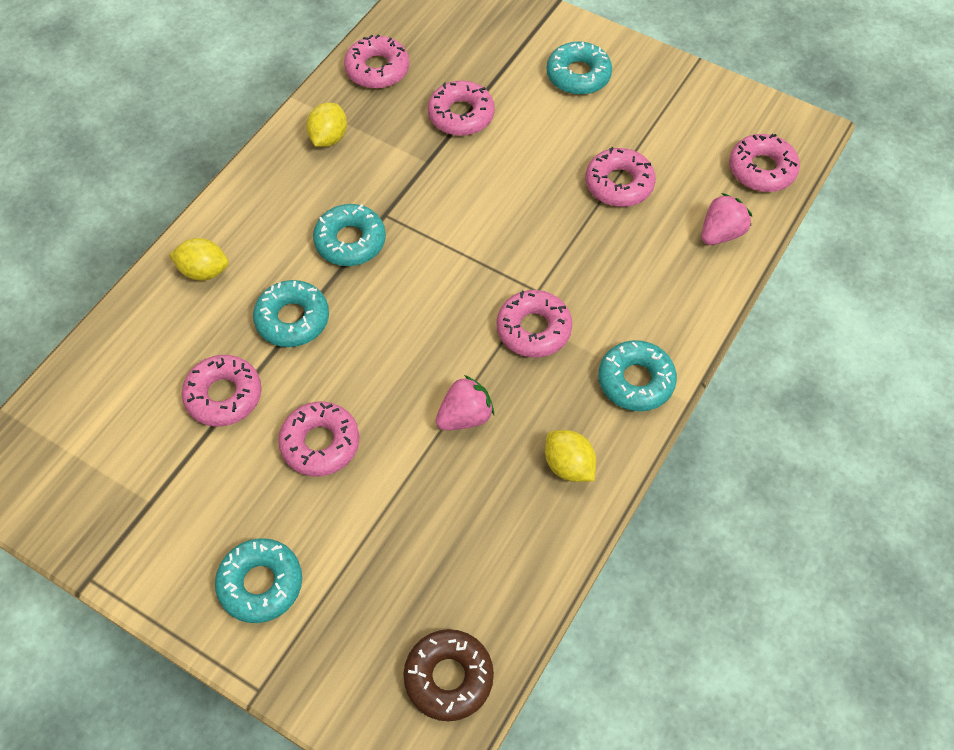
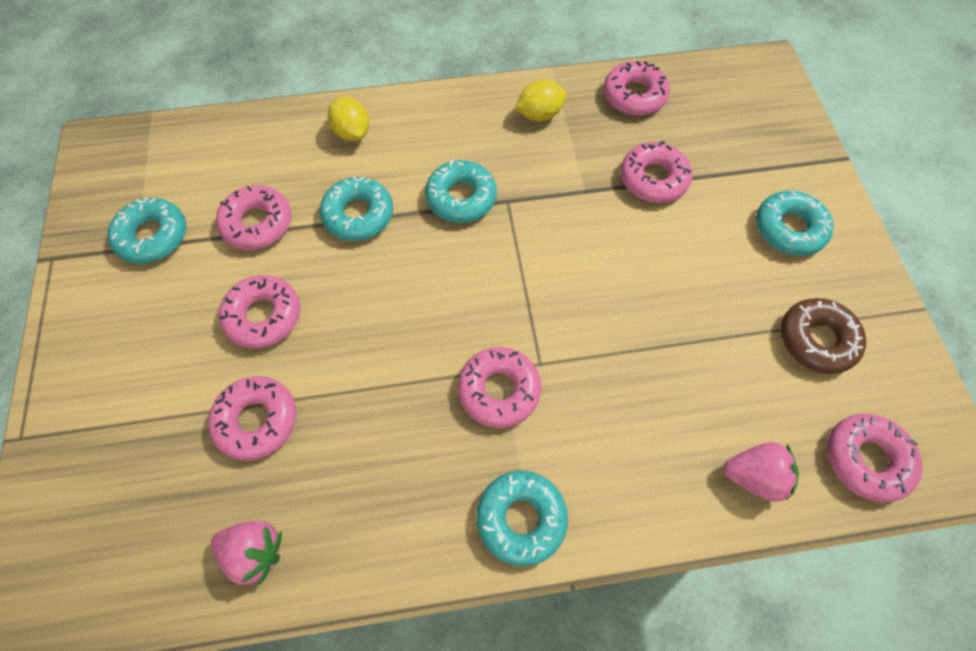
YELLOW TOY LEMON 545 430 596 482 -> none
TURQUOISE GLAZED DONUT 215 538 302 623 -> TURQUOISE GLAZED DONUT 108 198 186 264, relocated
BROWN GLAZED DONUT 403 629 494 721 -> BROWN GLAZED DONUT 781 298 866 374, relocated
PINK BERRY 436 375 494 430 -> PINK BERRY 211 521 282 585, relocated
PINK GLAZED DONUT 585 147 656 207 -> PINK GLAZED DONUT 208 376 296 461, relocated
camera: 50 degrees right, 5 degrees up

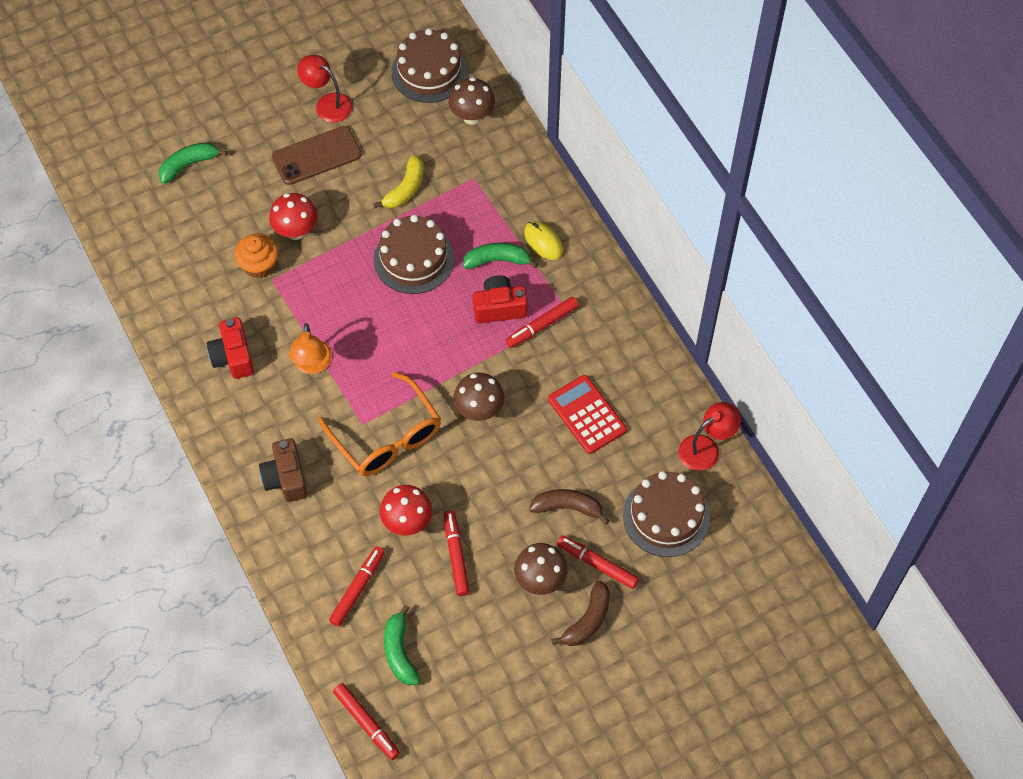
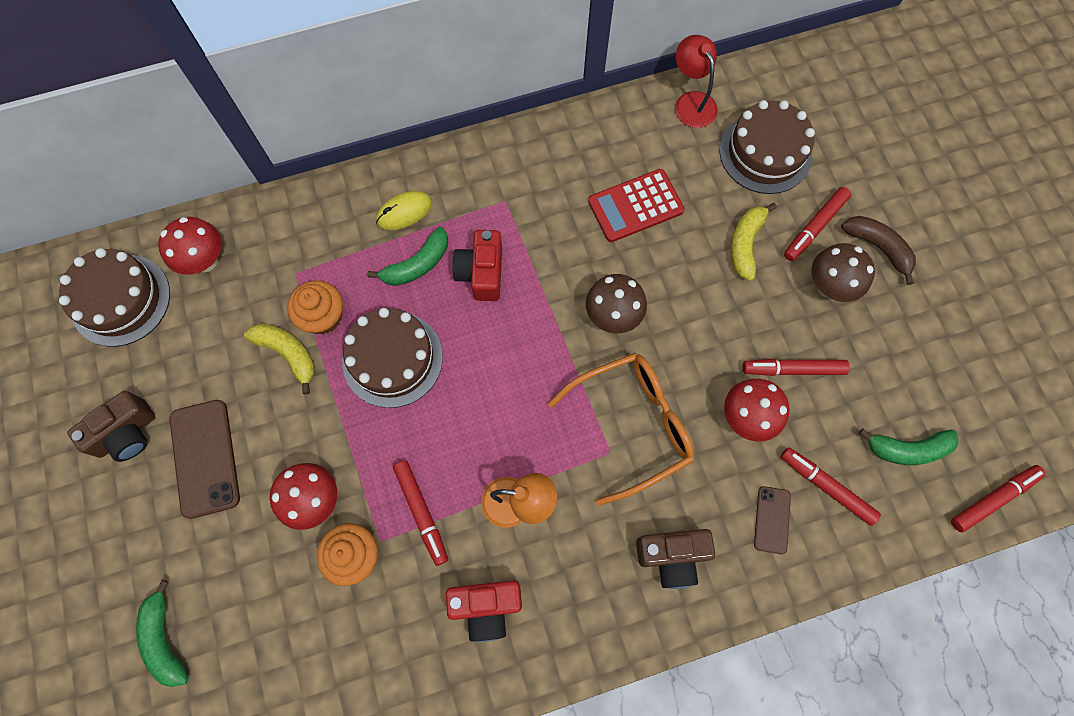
none -> ORANGE FAIRY CAKE 287 281 343 334
none -> BROWN MOBILE PHONE 754 486 791 554
CRIMSON FELT PEN 506 297 579 348 -> CRIMSON FELT PEN 393 460 448 566, relocated
CRIMSON READING LAMP 297 55 352 122 -> BROWN PHOTO CAMERA 67 391 155 462
BROWN TOADSTOOL 449 77 495 125 -> CRIMSON TOADSTOOL 158 217 222 275
BROWN BANANA FRUIT 529 489 609 525 -> YELLOW BANANA FRUIT 731 203 777 281
GREEN BANANA FRUIT 463 243 538 269 -> GREEN BANANA FRUIT 368 227 448 286, 135 degrees counterclockwise
camera: 80 degrees left, 10 degrees up

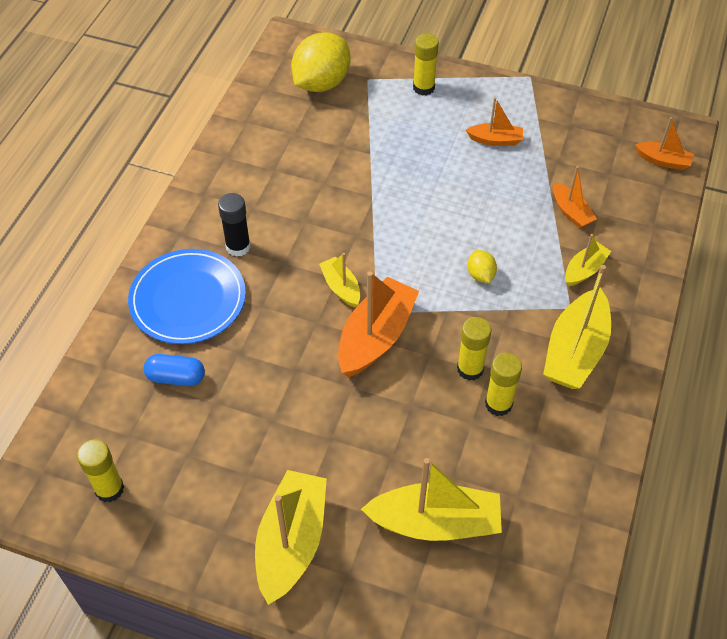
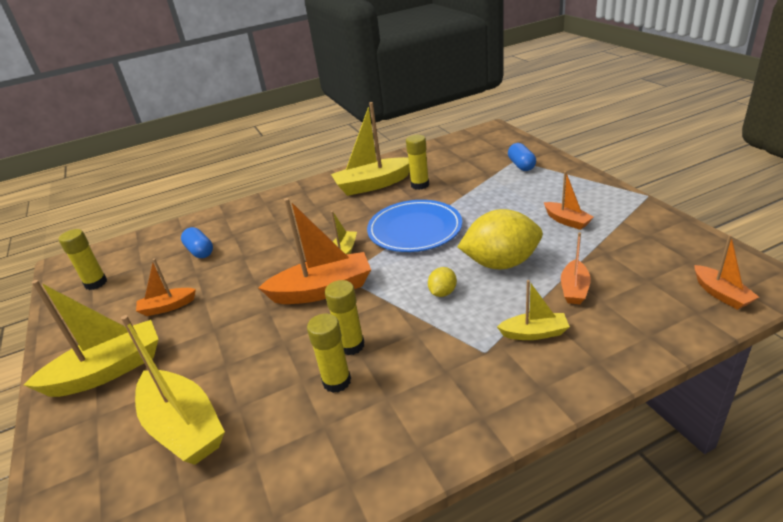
EBONY GLUE STICK 218 193 251 257 -> none
none -> ORANGE SAILBOAT 136 258 196 316
none -> ROYAL BLUE PILL 508 143 536 171
ROYAL BLUE FLAT DISH 128 249 246 344 -> ROYAL BLUE FLAT DISH 367 200 462 252, relocated
YELLOW TOY LEMON 291 32 350 92 -> YELLOW TOY LEMON 458 209 543 269, relocated
YELLOW GLUE STICK 413 34 439 96 -> YELLOW GLUE STICK 406 135 429 190, relocated
YELLOW SAILBOAT 543 265 611 389 -> YELLOW SAILBOAT 331 102 410 196, relocated
camera: 50 degrees right, 20 degrees down

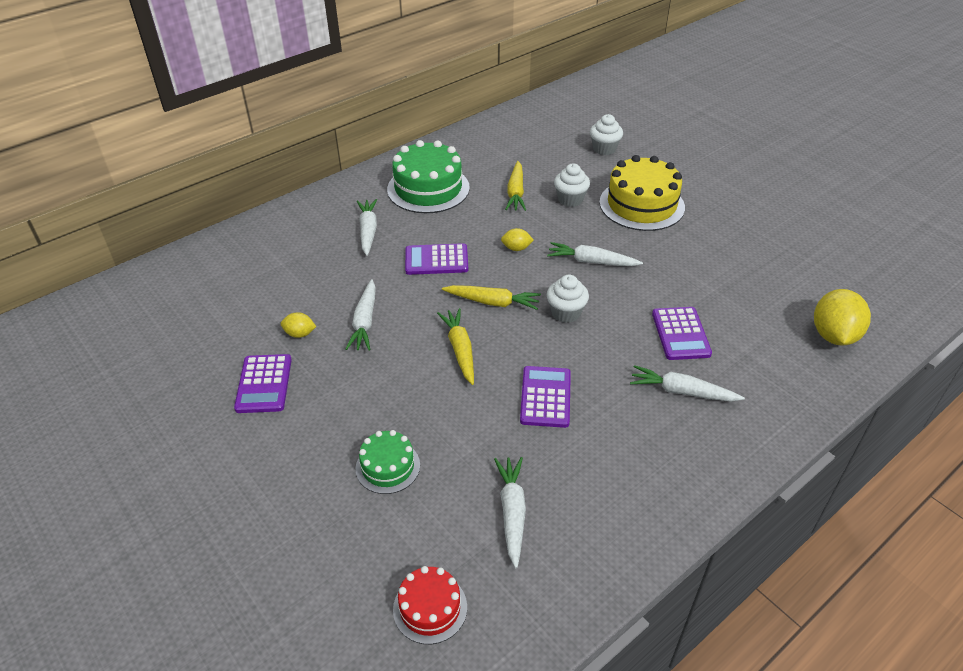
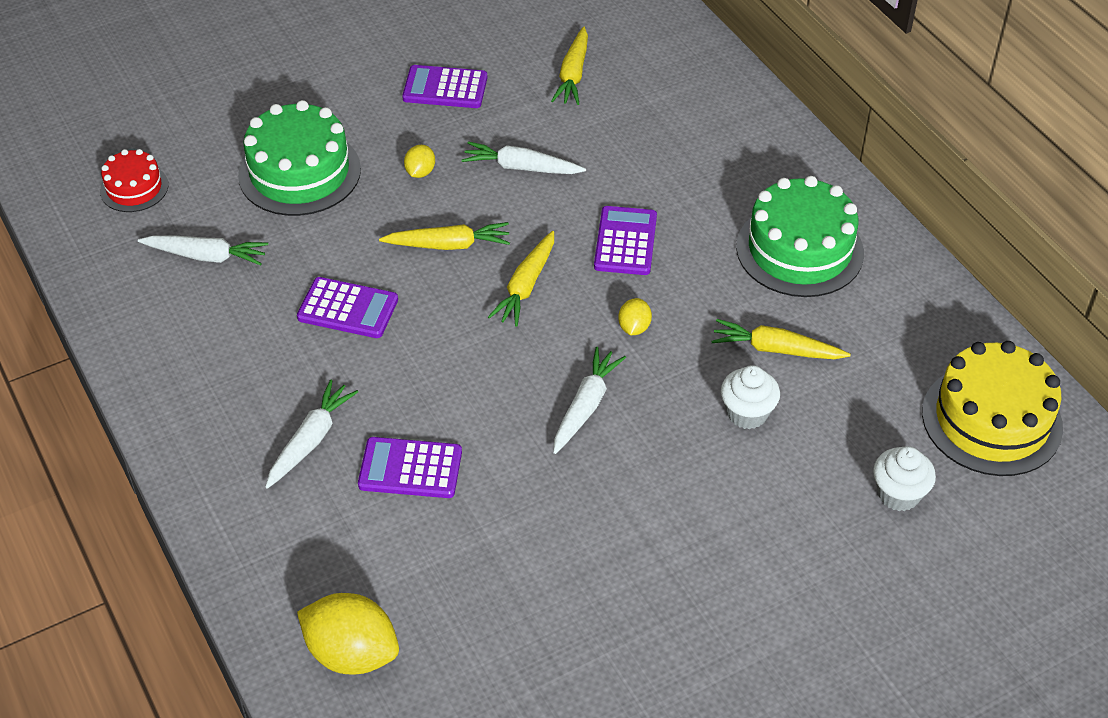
WHITE ROOT VEGETABLE 357 199 377 256 -> none
WHITE FAIRY CAKE 547 275 589 323 -> none
none -> YELLOW ROOT VEGETABLE 551 27 588 105
YELLOW TOY LEMON 281 312 316 338 -> YELLOW TOY LEMON 404 145 435 178, relocated
YELLOW CAKE 599 155 685 231 -> YELLOW CAKE 922 341 1063 476, relocated
GREEN CAKE 356 430 420 494 -> GREEN CAKE 238 100 361 216, x1.82
camera: 100 degrees right, 5 degrees up

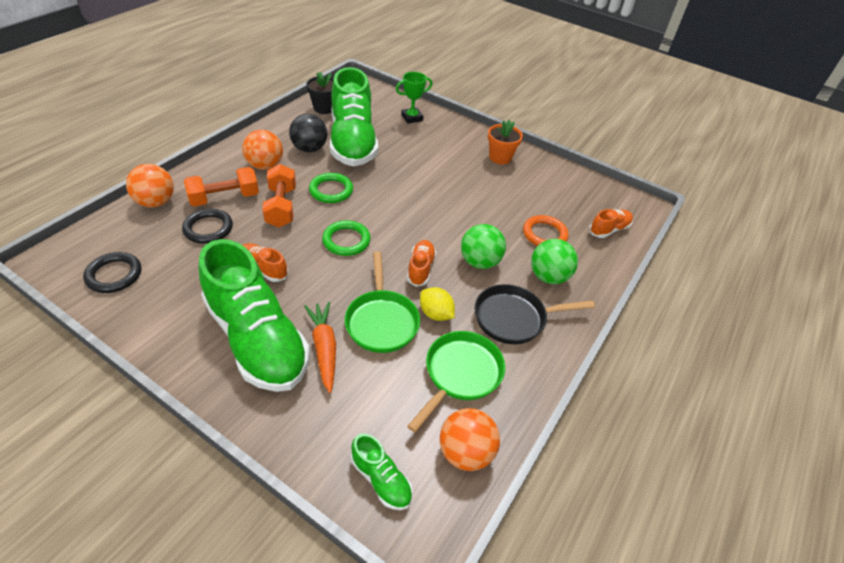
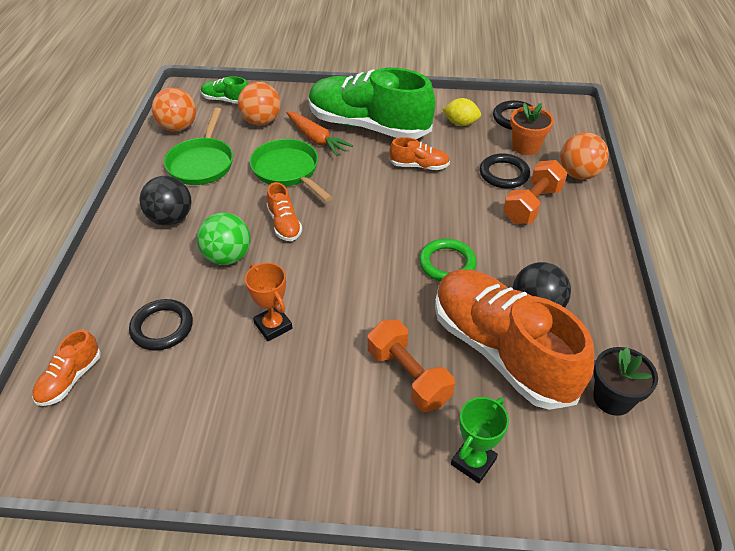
GREEN HOOP 322 220 371 256 -> none
GREEN PLAY BALL 531 239 578 284 -> none
none -> ORANGE AWARD CUP 245 263 292 341
ORANGE PLAY BALL 242 130 283 170 -> ORANGE PLAY BALL 238 82 281 126, relocated
ORANGE FREE WEIGHT 262 164 296 227 -> ORANGE FREE WEIGHT 368 319 455 412, relocated
YELLOW TOY LEMON 420 287 455 321 -> YELLOW TOY LEMON 442 98 481 126, relocated
ORANGE FLOWER POT 488 120 523 164 -> ORANGE FLOWER POT 510 103 554 155, relocated
EBONY FRYING PAN 474 284 595 344 -> EBONY PLAY BALL 139 176 191 226
GREEN LACE-UP SHOE 330 67 378 167 -> ORANGE LACE-UP SHOE 435 269 594 410
ORANGE HOOP 523 215 568 246 -> EBONY HOOP 129 299 193 351
camera: 155 degrees right, 0 degrees up

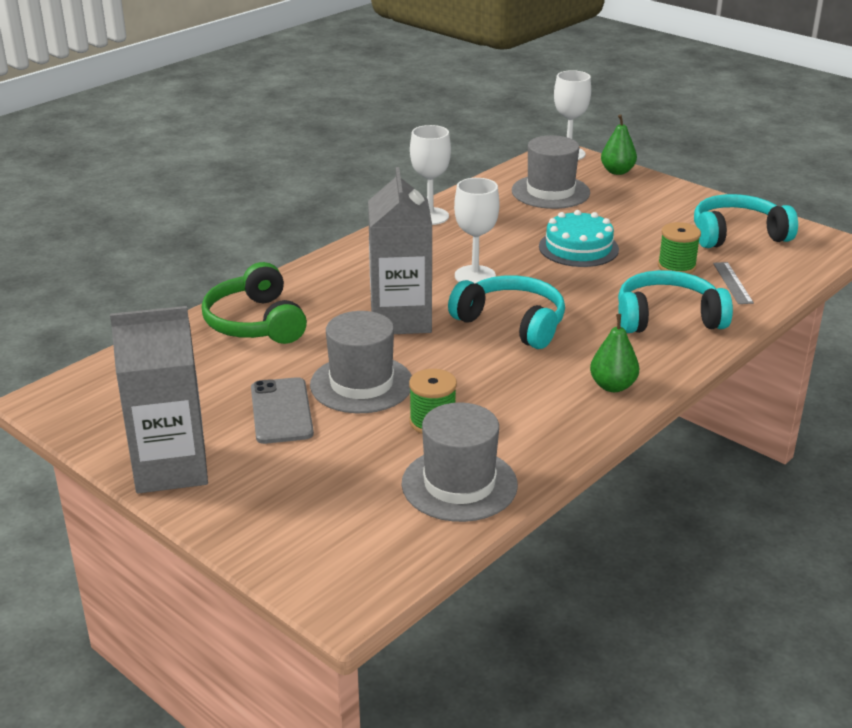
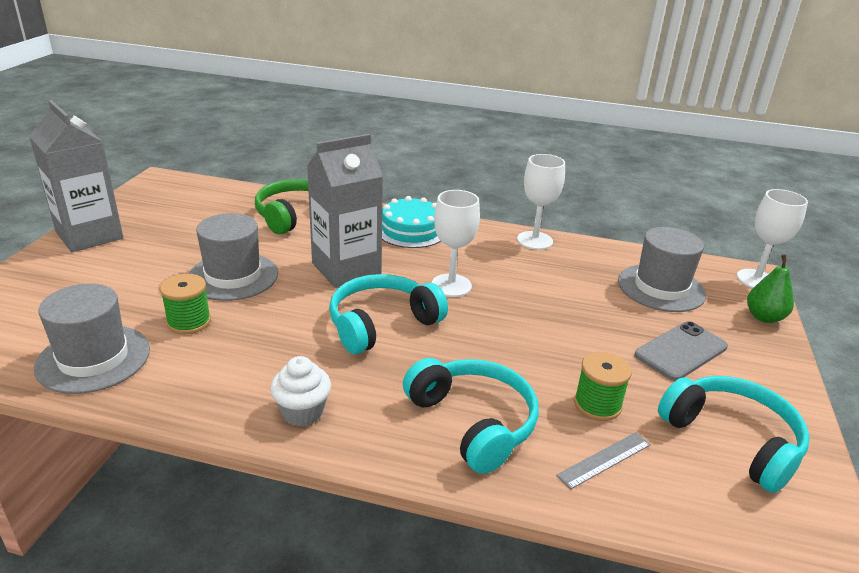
GRAY MOBILE PHONE 251 377 314 444 -> GRAY MOBILE PHONE 634 321 728 381, relocated
TURQUOISE CAKE 539 210 619 267 -> TURQUOISE CAKE 382 196 441 248, relocated
GREEN PEAR 590 314 639 392 -> WHITE FAIRY CAKE 270 356 331 426
TURQUOISE OVER-EAR HEADPHONES 448 275 565 349 -> TURQUOISE OVER-EAR HEADPHONES 329 274 448 354, 135 degrees counterclockwise
camera: 60 degrees right, 0 degrees up

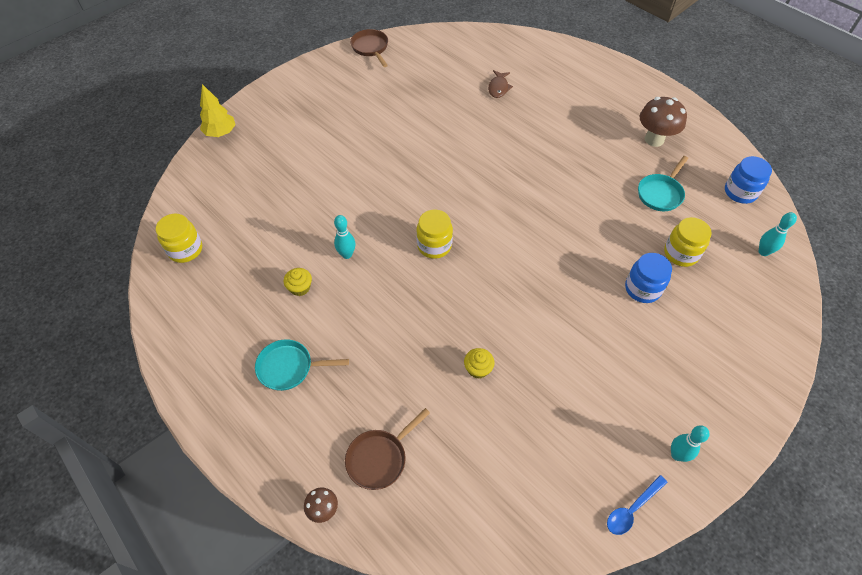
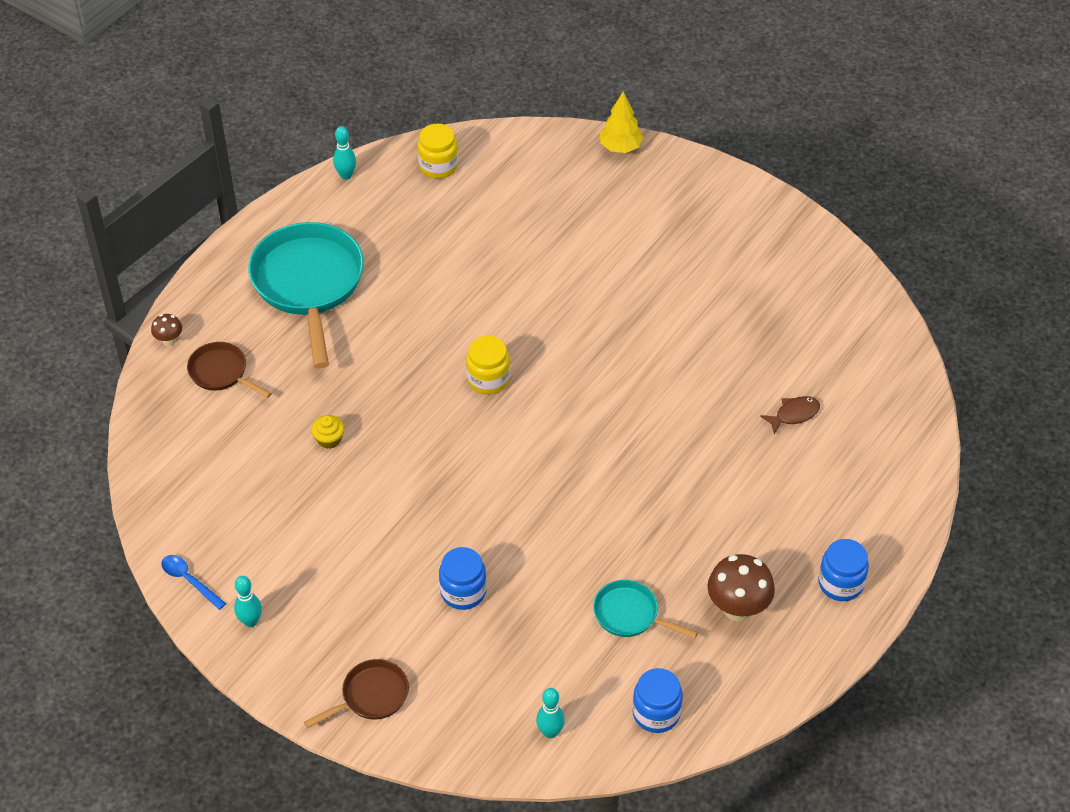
YELLOW FAIRY CAKE 283 268 312 296 -> none
YELLOW JAR 664 217 712 267 -> none
none -> ROYAL BLUE JAR 818 539 869 601
TURQUOISE BOWLING PIN 334 215 355 259 -> TURQUOISE BOWLING PIN 333 126 356 180, relocated
BROWN FRYING PAN 350 29 388 67 -> BROWN FRYING PAN 304 659 409 728, relocated
BROWN TOY FISH 488 70 513 98 -> BROWN TOY FISH 760 396 820 435, 150 degrees clockwise
TURQUOISE FRYING PAN 255 339 349 391 -> TURQUOISE FRYING PAN 248 222 364 369, x2.02
camera: 80 degrees right, 5 degrees down

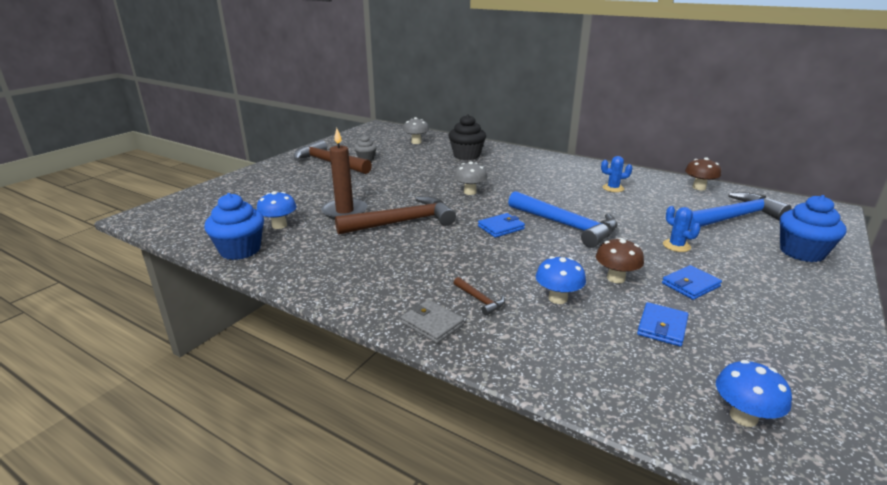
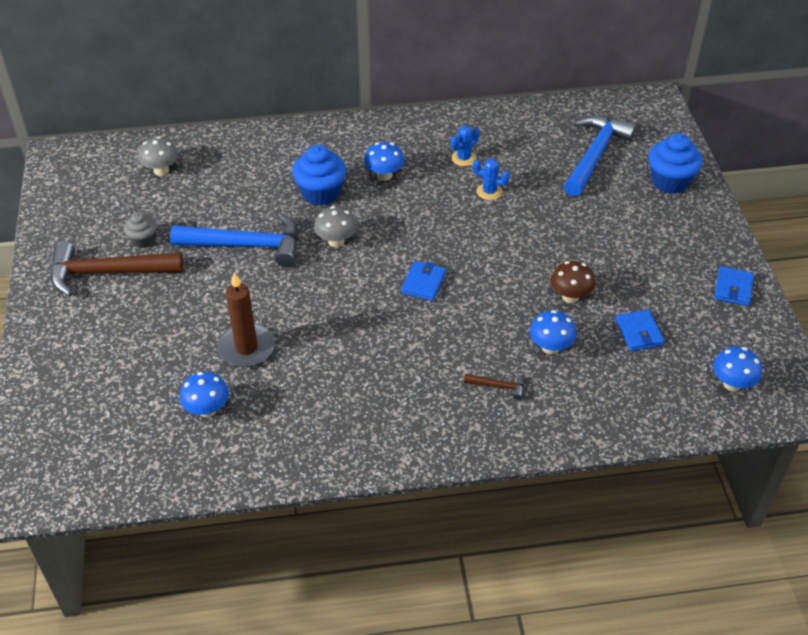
BROWN CLAW HAMMER 335 196 456 235 -> none
GRAY WALLET 401 300 464 343 -> none
EBONY FAIRY CAKE 448 114 486 160 -> none
BROWN TOADSTOOL 685 157 721 190 -> none
none -> ROYAL BLUE TOADSTOOL 364 142 404 181
ROYAL BLUE FAIRY CAKE 204 193 264 260 -> ROYAL BLUE FAIRY CAKE 292 145 346 206, relocated
ROYAL BLUE CLAW HAMMER 508 191 618 248 -> ROYAL BLUE CLAW HAMMER 170 213 299 267, relocated
ROYAL BLUE WALLET 662 265 722 300 -> ROYAL BLUE WALLET 714 266 754 306, relocated
ROYAL BLUE SAGUARO CACTUS 663 206 700 252 -> ROYAL BLUE SAGUARO CACTUS 473 158 510 200, relocated
camera: 40 degrees left, 20 degrees up

